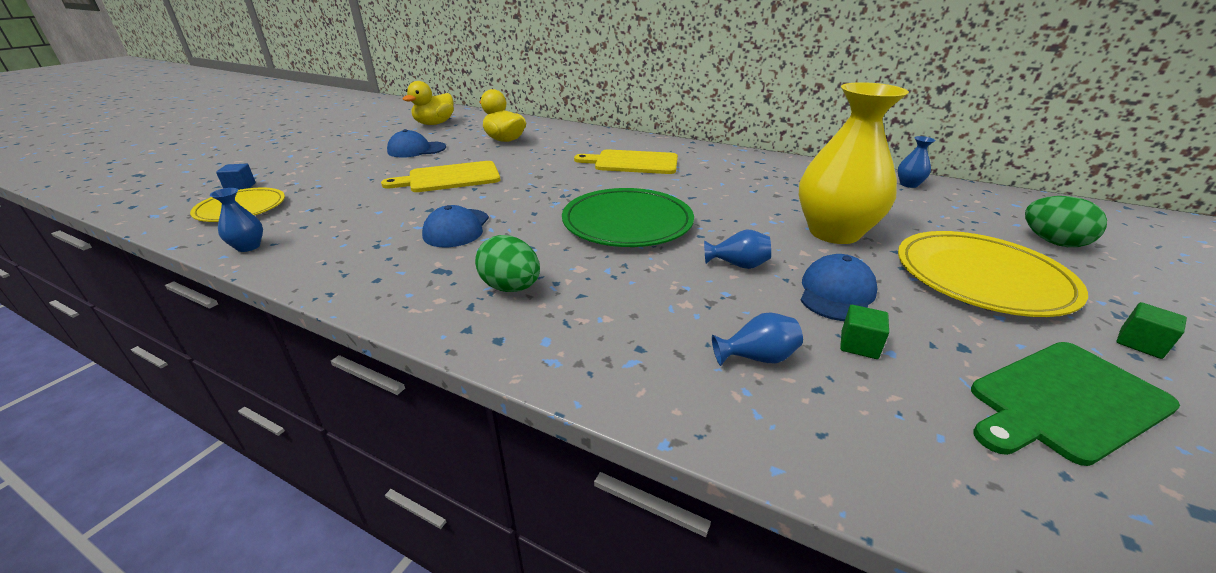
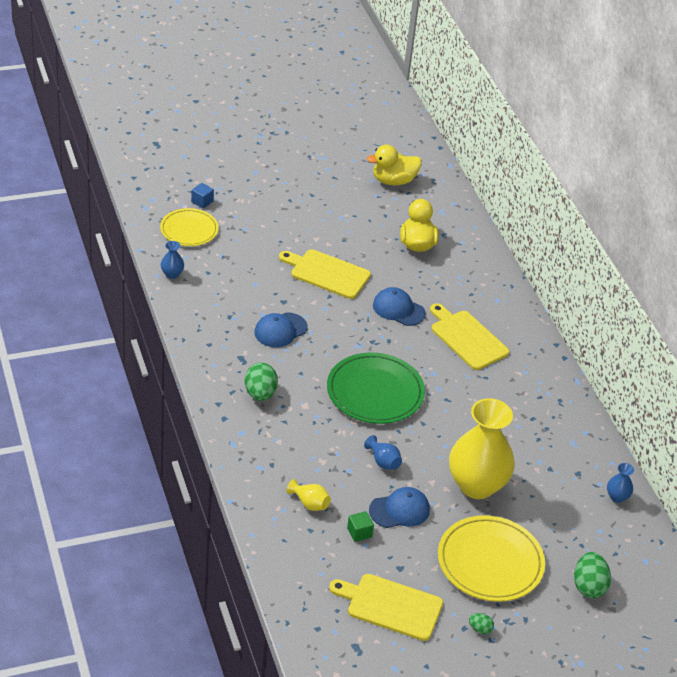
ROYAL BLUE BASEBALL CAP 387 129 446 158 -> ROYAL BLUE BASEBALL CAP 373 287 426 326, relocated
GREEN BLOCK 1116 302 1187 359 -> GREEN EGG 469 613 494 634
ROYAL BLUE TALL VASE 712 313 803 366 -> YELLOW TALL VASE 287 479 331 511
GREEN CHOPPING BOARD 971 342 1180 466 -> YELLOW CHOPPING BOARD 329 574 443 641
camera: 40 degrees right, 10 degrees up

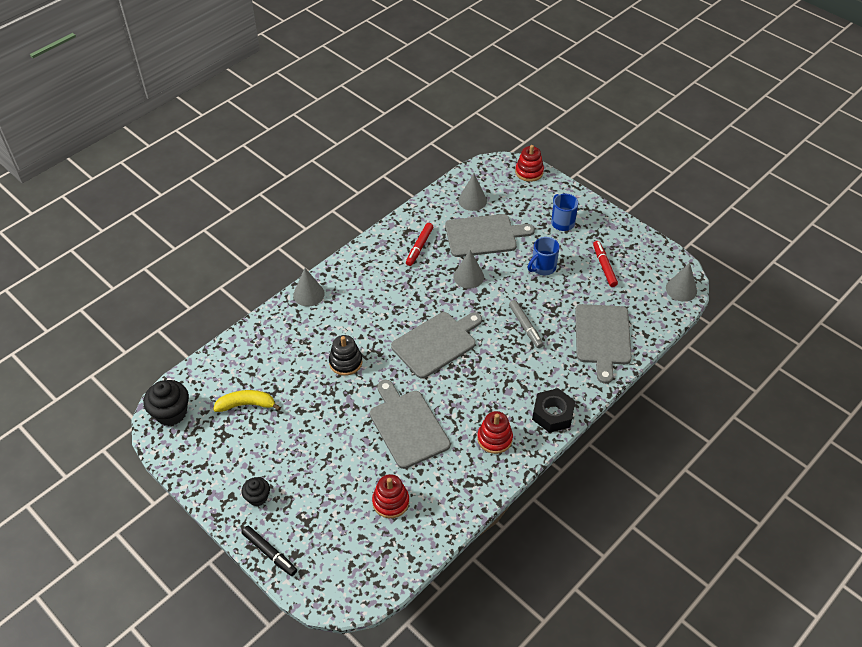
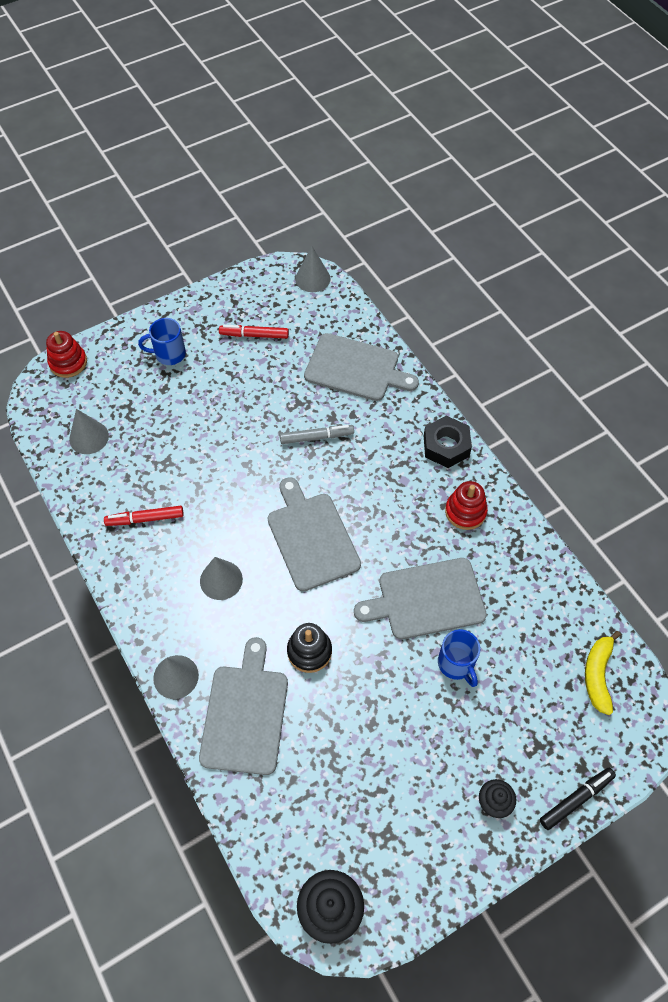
CRIMSON STACKING TOY 372 474 409 518 -> none
YELLOW BANANA FRUIT 213 390 281 412 -> YELLOW BANANA FRUIT 585 631 621 715, relocated
GRAY CHOPPING BOARD 445 214 535 257 -> GRAY CHOPPING BOARD 199 637 288 775, relocated
GRAY CONE SHAPE 454 250 484 289 -> GRAY CONE SHAPE 200 557 243 600, relocated
ROYAL BLUE COFFEE MUG 528 237 559 275 -> ROYAL BLUE COFFEE MUG 438 629 480 687, relocated
CRIMSON FELT PEN 406 223 433 266 -> CRIMSON FELT PEN 104 506 184 526, 135 degrees clockwise
camera: 75 degrees left, 10 degrees up

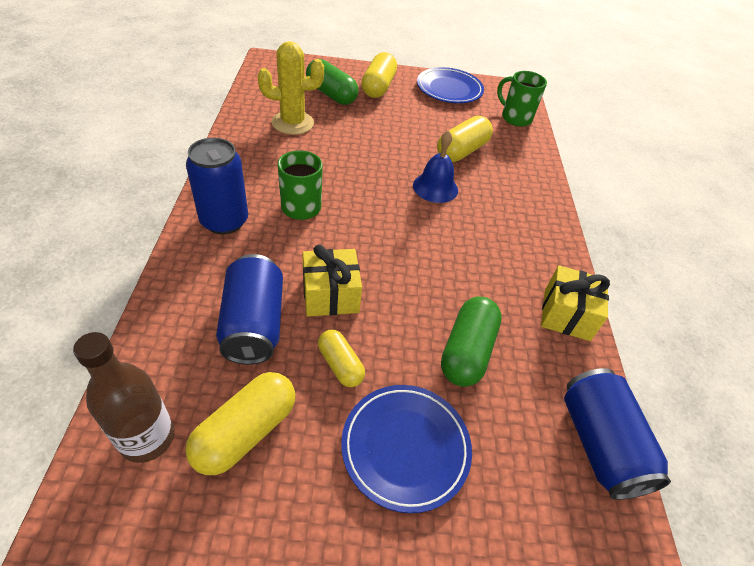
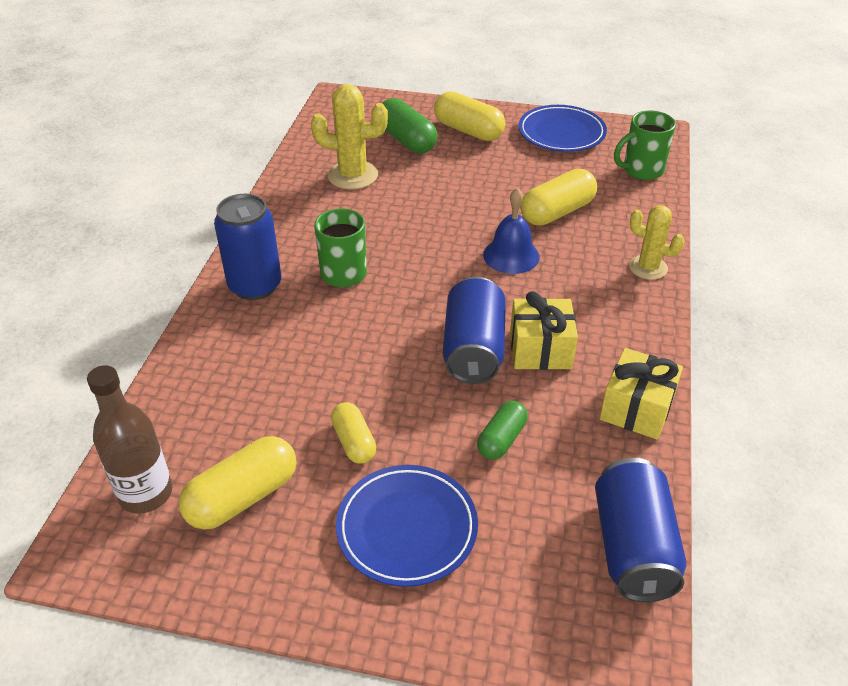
none -> YELLOW SAGUARO CACTUS 629 205 684 280
ROYAL BLUE TIN 216 254 283 365 -> ROYAL BLUE TIN 443 277 506 384, relocated
YELLOW GIFT 302 245 362 317 -> YELLOW GIFT 510 291 578 370, relocated
YELLOW PILL 361 52 397 98 -> YELLOW PILL 434 91 505 141, 75 degrees counterclockwise
GREEN COFFEE MUG 497 71 547 127 -> GREEN COFFEE MUG 614 111 676 180, 75 degrees counterclockwise
GREEN PILL 441 297 502 387 -> GREEN PILL 477 401 528 460, x0.62
camera: 15 degrees right, 5 degrees down

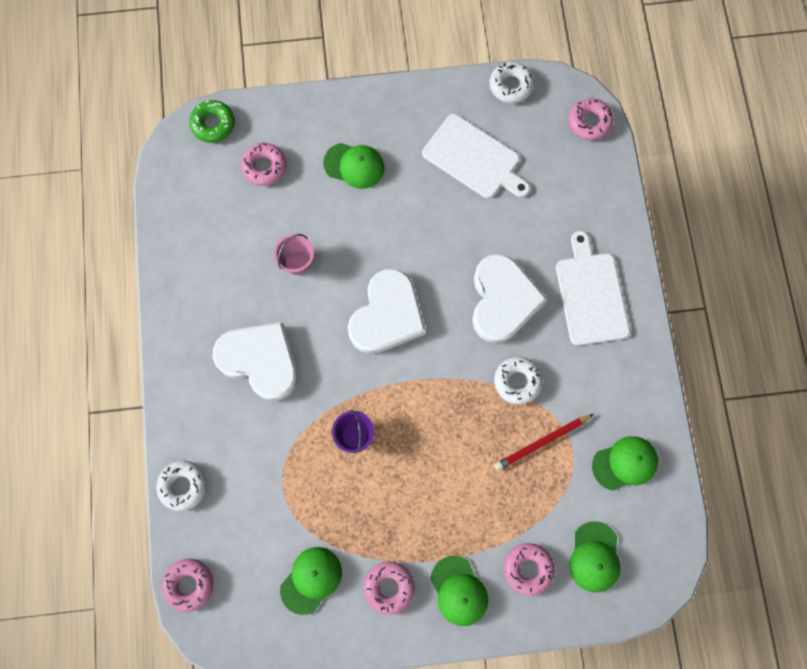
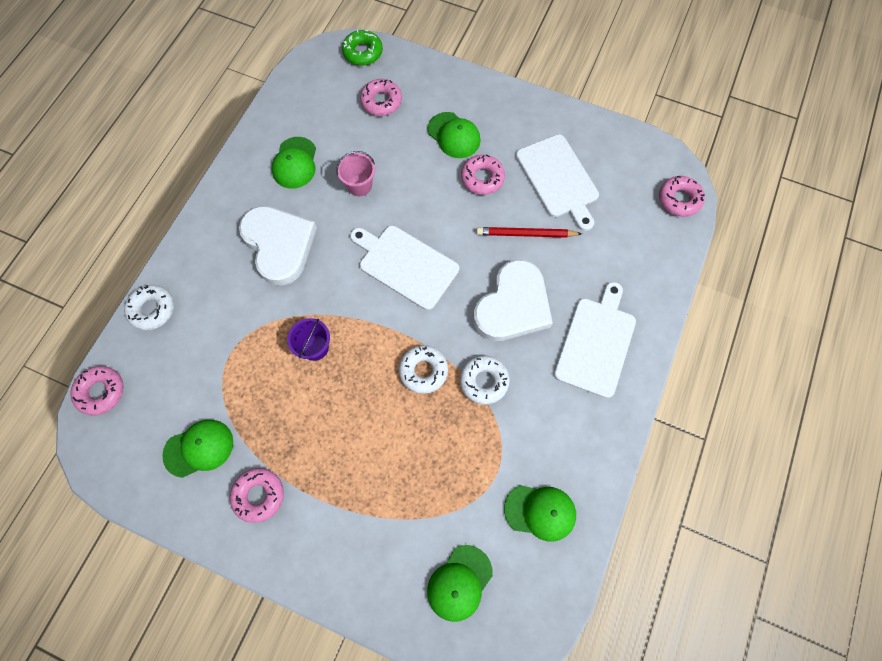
GREEN BASEBALL CAP 430 556 488 626 -> GREEN BASEBALL CAP 272 137 316 189, relocated
WHITE GLAZED DONUT 490 62 534 103 -> WHITE GLAZED DONUT 399 345 448 394, relocated
CRIMSON WOODEN PENCIL 494 414 594 471 -> CRIMSON WOODEN PENCIL 477 227 582 238, relocated
PINK GLAZED DONUT 504 543 555 596 -> PINK GLAZED DONUT 461 155 505 195, relocated
WHITE HEART SHAPE 348 268 426 354 -> WHITE CHOPPING BOARD 350 225 459 310
camera: 30 degrees right, 5 degrees down

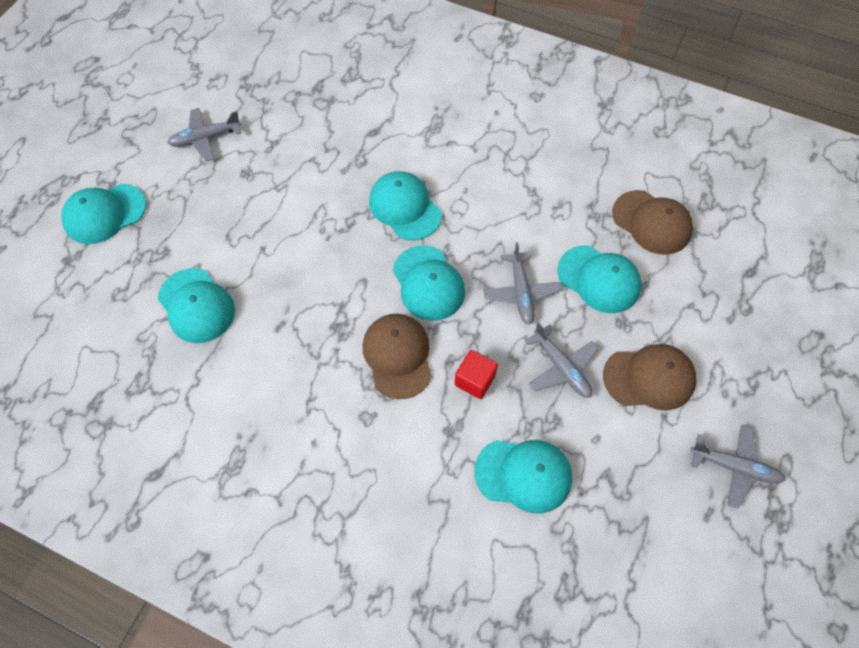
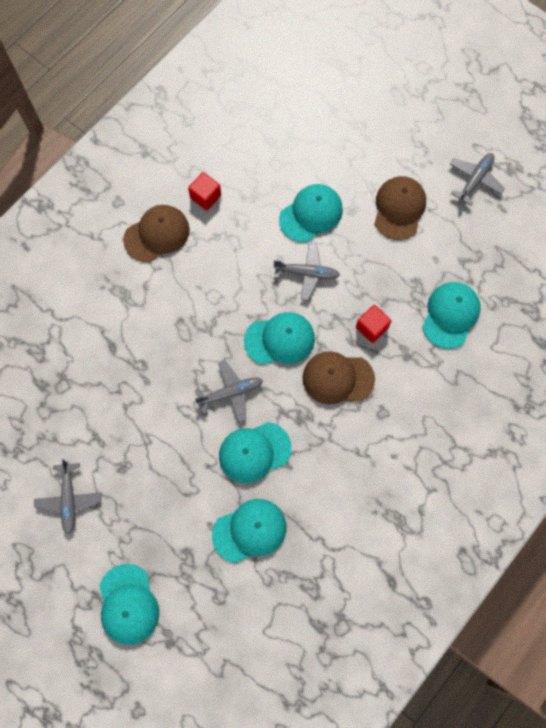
none -> CRIMSON BLOCK 188 172 221 210
TURQUOISE BASEBALL CAP 369 171 442 240 -> TURQUOISE BASEBALL CAP 219 422 292 483, relocated
GRAY PLANE 525 322 599 398 -> GRAY PLANE 195 361 263 422, relocated
BROWN BASEBALL CAP 612 190 693 255 -> BROWN BASEBALL CAP 123 205 190 262, relocated
camera: 75 degrees left, 10 degrees up

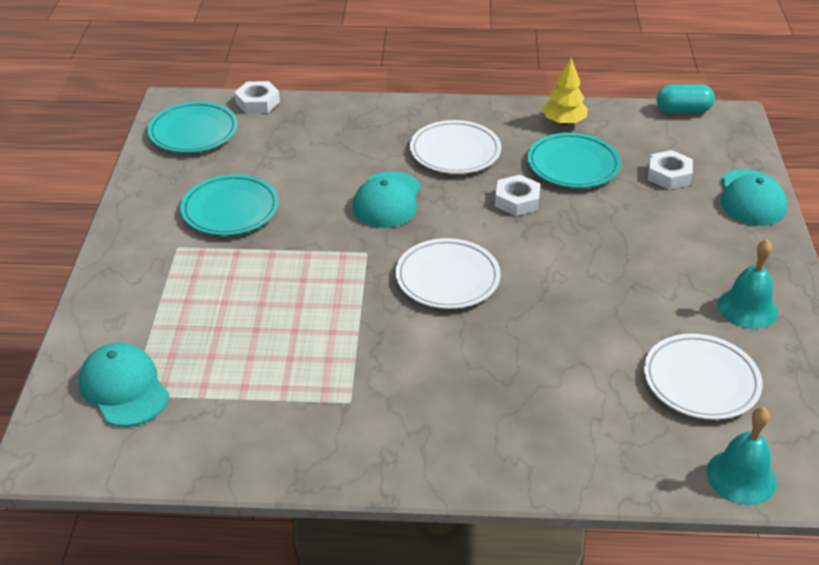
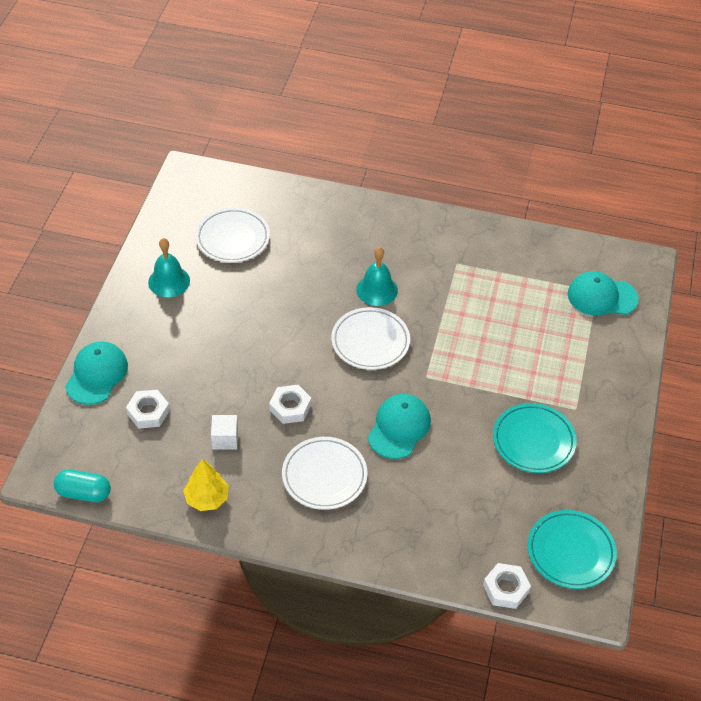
TURQUOISE BELL 706 407 777 505 -> TURQUOISE BELL 356 247 398 306, relocated
TURQUOISE FLAT DISH 527 133 621 188 -> WHITE BLOCK 211 415 238 450
TURQUOISE BASEBALL CAP 79 343 169 427 -> TURQUOISE BASEBALL CAP 567 271 639 315, 120 degrees clockwise
camera: 170 degrees left, 10 degrees up

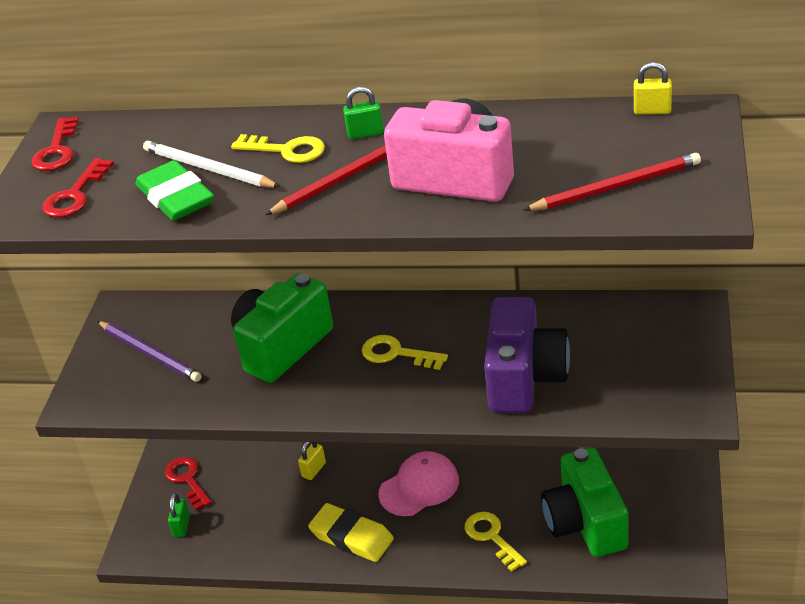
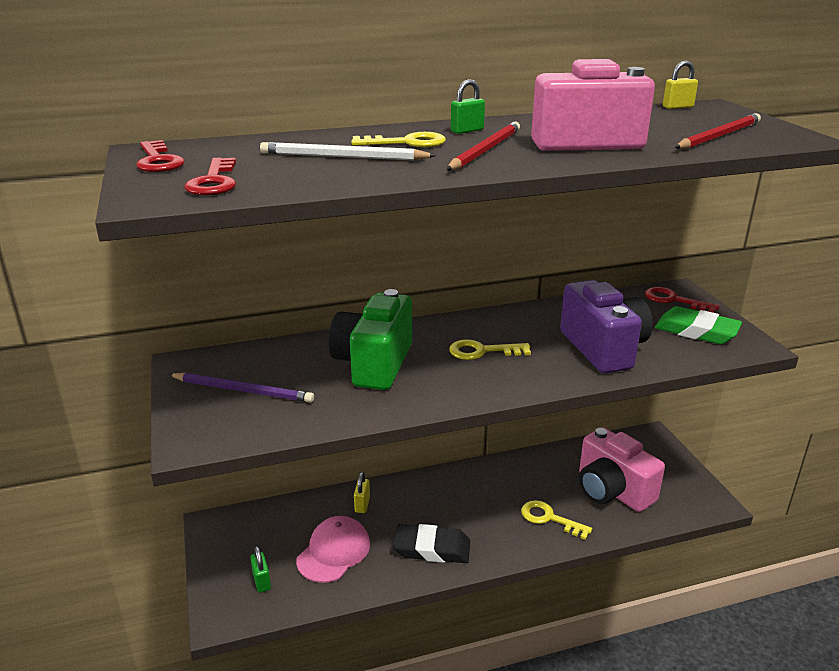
GREEN GUM ERASER 136 160 214 221 -> GREEN GUM ERASER 655 306 742 344, relocated
CRIMSON DOOR KEY 165 457 212 510 -> CRIMSON DOOR KEY 645 287 719 313, relocated
PINK BASEBALL CAP 378 451 459 516 -> PINK BASEBALL CAP 296 516 370 583, relocated
YELLOW GUM ERASER 308 503 394 562 -> EBONY GUM ERASER 393 524 470 563
GREEN PHOTO CAMERA 541 448 629 557 -> PINK PHOTO CAMERA 579 427 665 512
camera: 30 degrees left, 10 degrees down

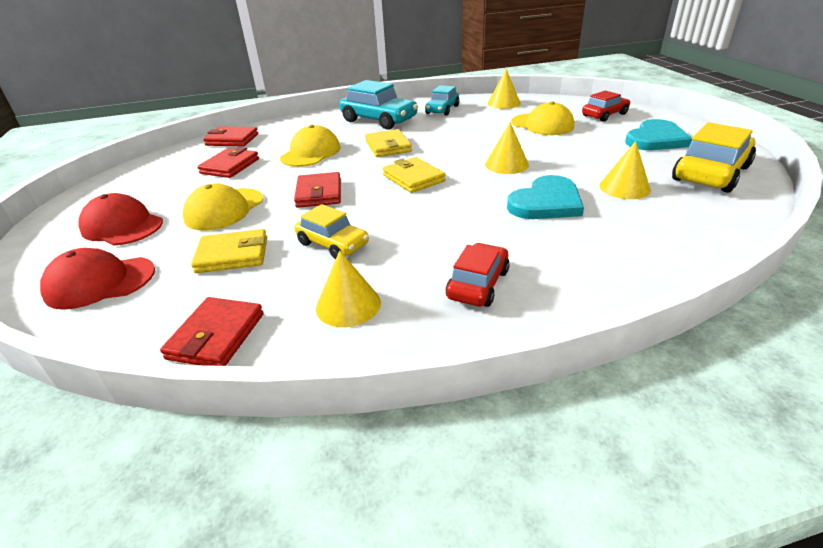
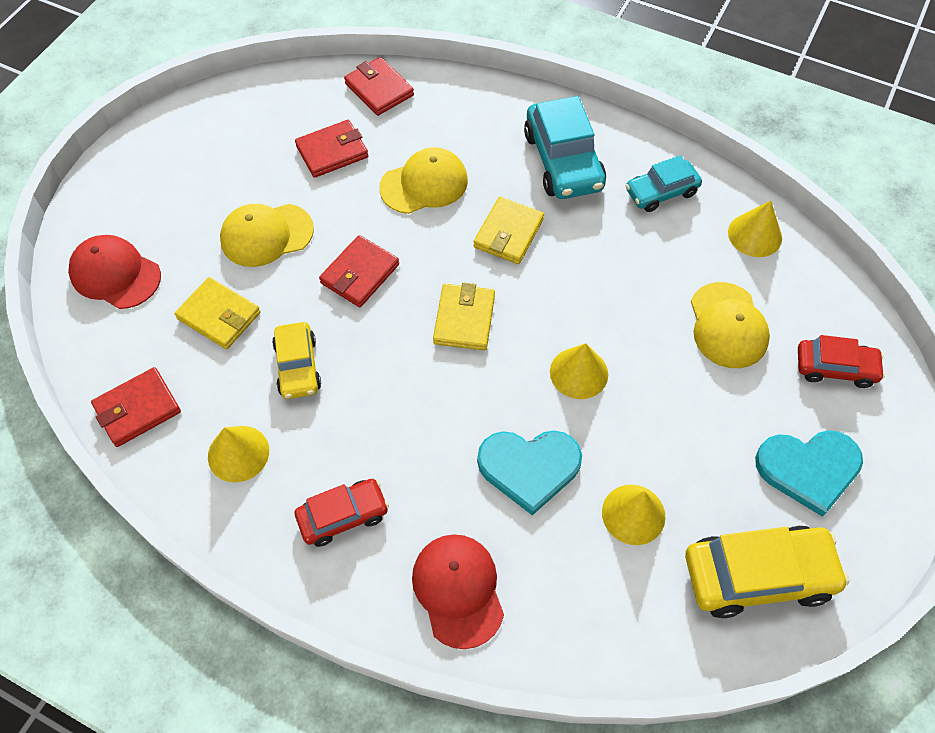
CRIMSON BASEBALL CAP 78 193 163 246 -> CRIMSON BASEBALL CAP 412 534 504 649, relocated
camera: 40 degrees right, 25 degrees up

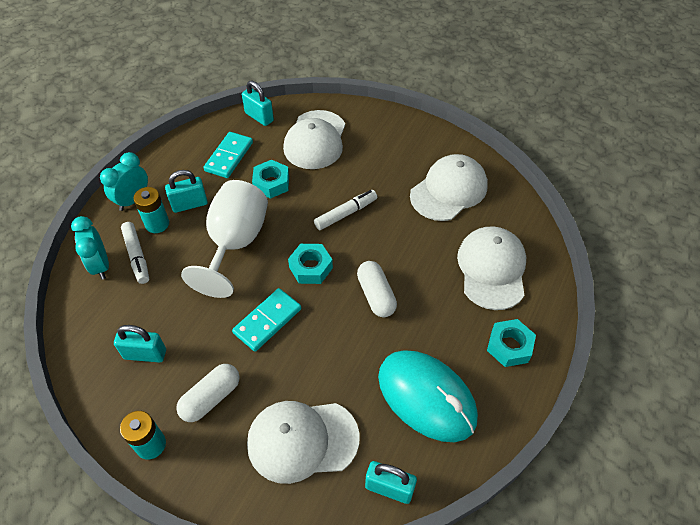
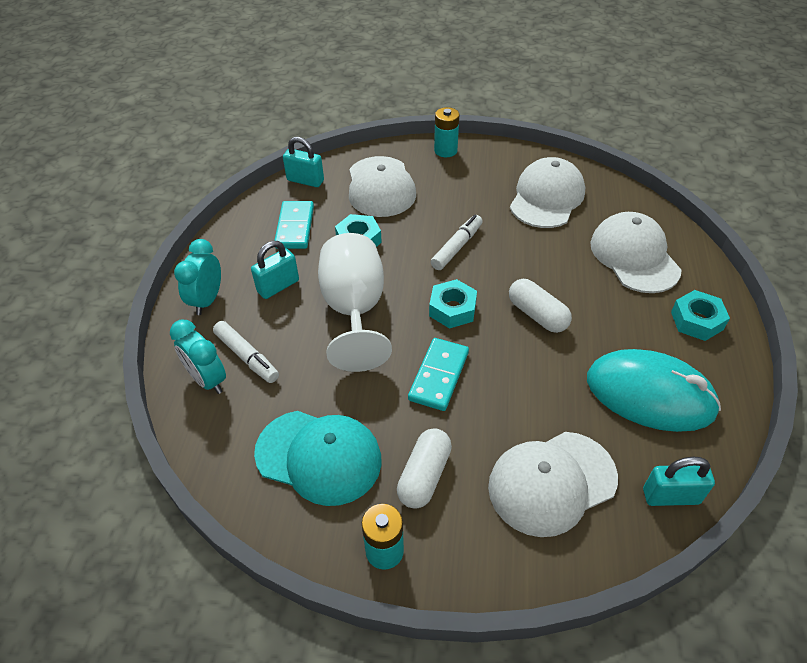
TURQUOISE POWER CELL 133 187 169 233 -> TURQUOISE POWER CELL 434 107 459 157, relocated
TURQUOISE SMALL LOCK 114 325 166 363 -> TURQUOISE BASEBALL CAP 254 411 382 506
camera: 20 degrees left, 5 degrees down

